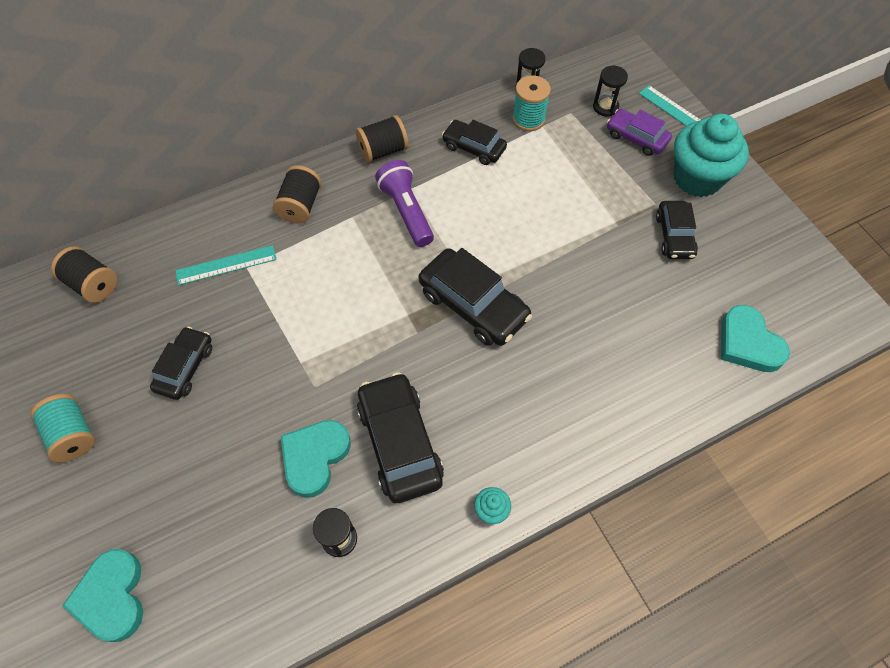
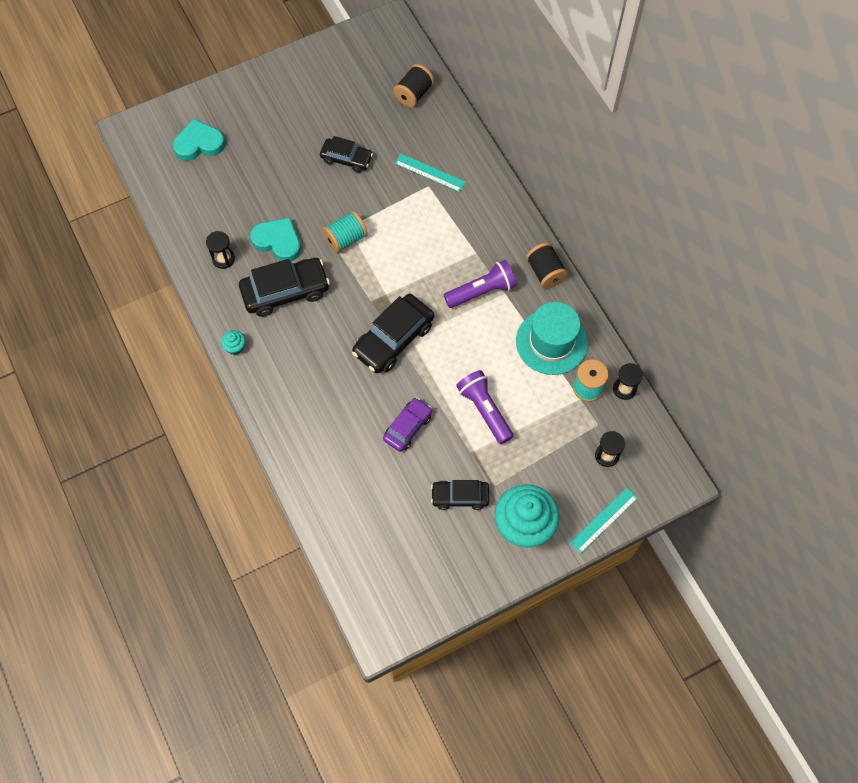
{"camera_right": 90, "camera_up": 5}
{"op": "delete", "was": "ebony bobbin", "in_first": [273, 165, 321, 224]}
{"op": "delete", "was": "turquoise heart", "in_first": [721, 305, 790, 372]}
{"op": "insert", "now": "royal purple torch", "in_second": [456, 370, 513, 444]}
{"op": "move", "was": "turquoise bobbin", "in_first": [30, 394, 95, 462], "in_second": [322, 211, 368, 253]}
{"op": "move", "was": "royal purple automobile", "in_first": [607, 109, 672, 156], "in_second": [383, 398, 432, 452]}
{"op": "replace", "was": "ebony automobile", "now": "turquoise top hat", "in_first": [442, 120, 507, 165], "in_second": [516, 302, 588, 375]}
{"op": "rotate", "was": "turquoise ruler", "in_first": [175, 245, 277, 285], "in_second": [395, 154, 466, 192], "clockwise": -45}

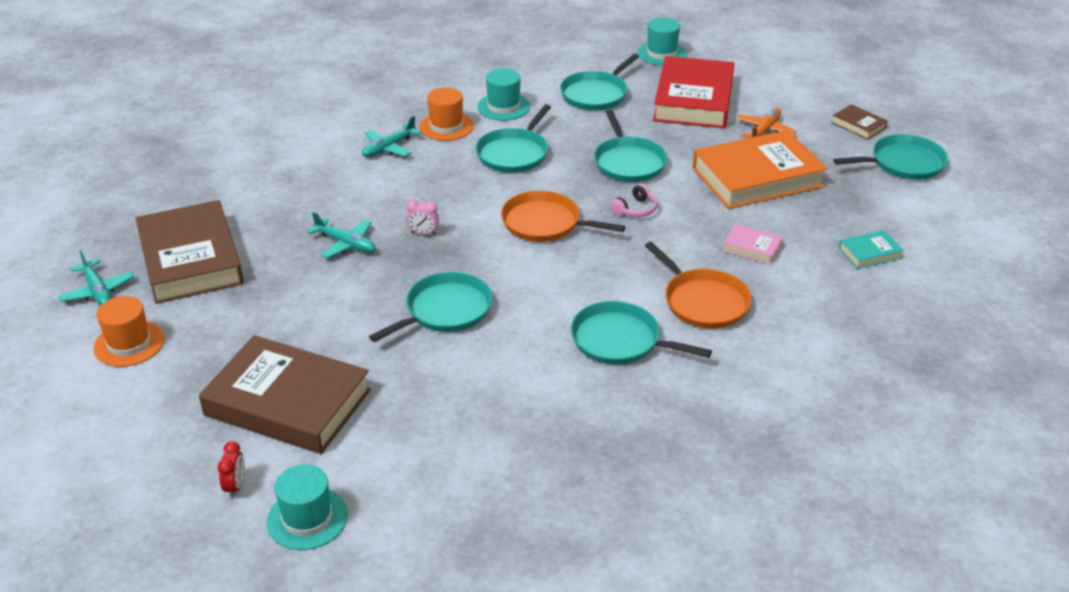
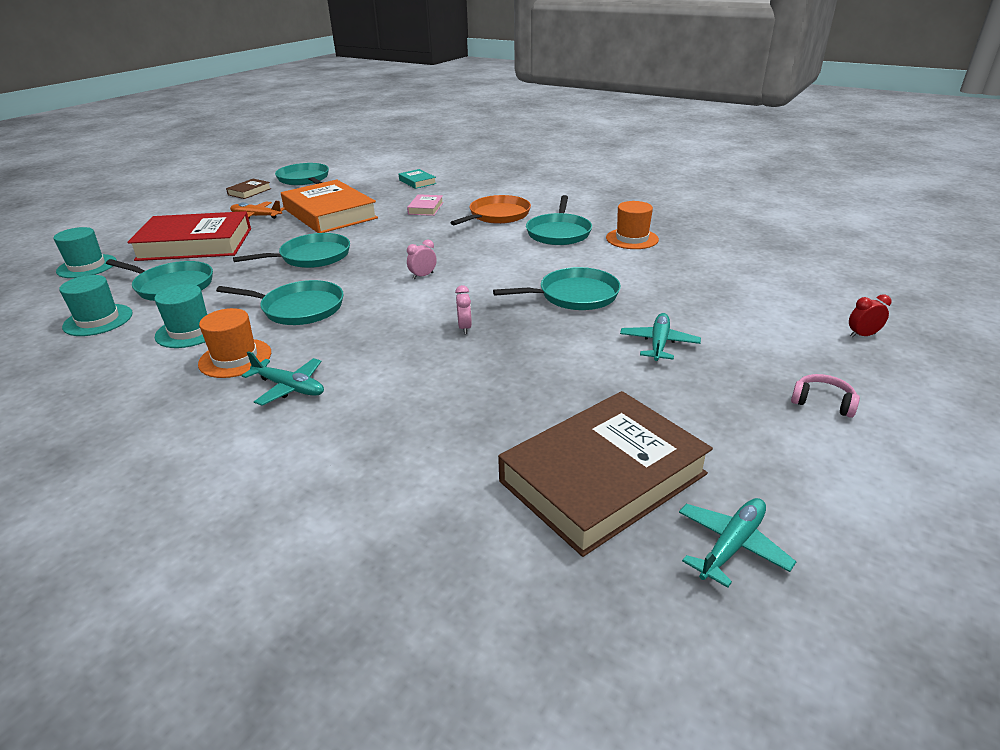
{"camera_right": -105, "camera_up": -5}
{"op": "delete", "was": "brown hardback", "in_first": [199, 335, 371, 454]}
{"op": "move", "was": "bright orange top hat", "in_first": [93, 296, 165, 367], "in_second": [606, 201, 659, 249]}
{"op": "move", "was": "turquoise top hat", "in_first": [267, 464, 348, 550], "in_second": [59, 275, 133, 336]}
{"op": "move", "was": "turquoise toy plane", "in_first": [308, 212, 376, 259], "in_second": [620, 313, 701, 361]}
{"op": "move", "was": "rosy over-ear headphones", "in_first": [610, 184, 658, 217], "in_second": [791, 374, 860, 418]}
{"op": "replace", "was": "bright orange skillet", "now": "rosy alarm clock", "in_first": [501, 191, 625, 242], "in_second": [407, 240, 437, 279]}
{"op": "rotate", "was": "turquoise skillet", "in_first": [369, 272, 492, 342], "in_second": [493, 267, 621, 310], "clockwise": 135}

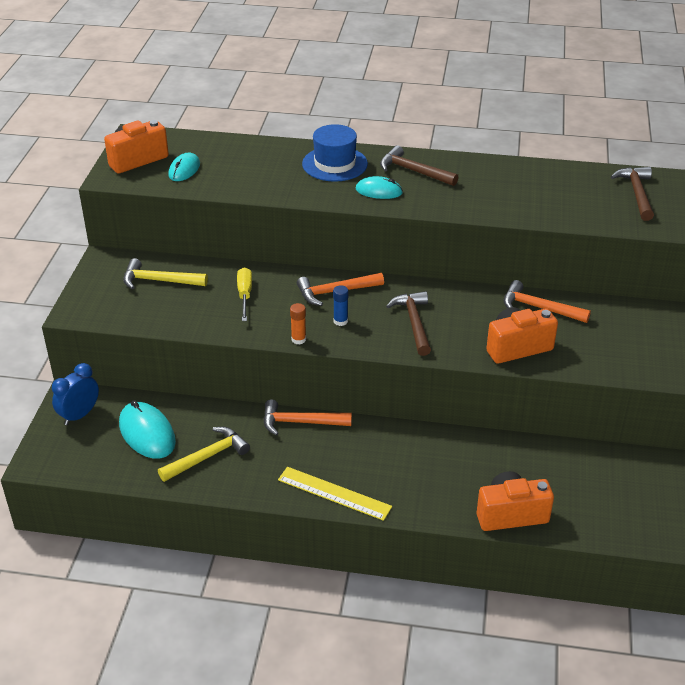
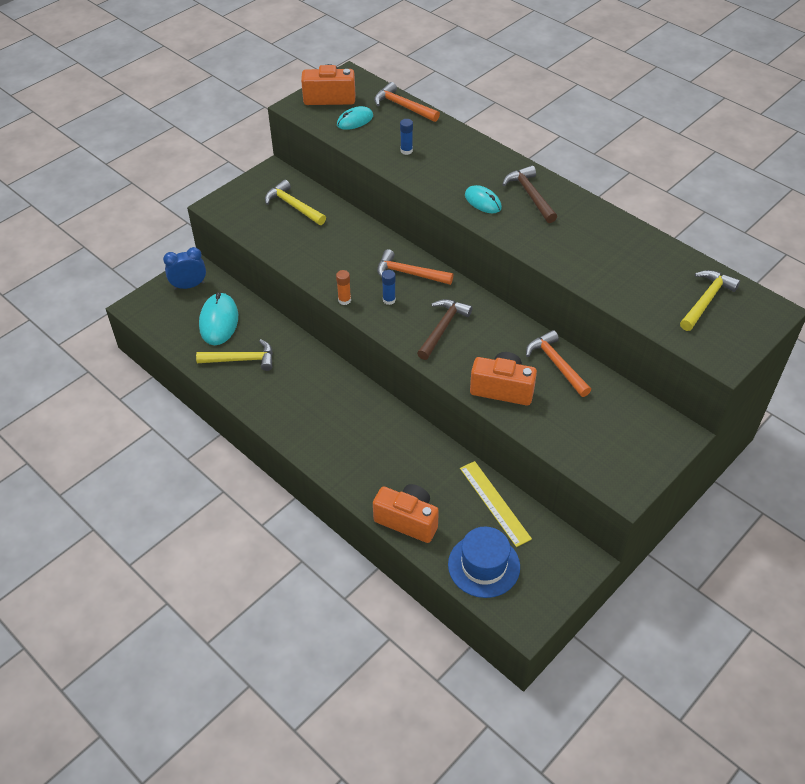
{"camera_right": 35, "camera_up": 10}
{"op": "delete", "was": "bright yellow hand screwdriver", "in_first": [237, 267, 252, 321]}
{"op": "insert", "now": "royal blue stick of glue", "in_second": [400, 119, 413, 155]}
{"op": "move", "was": "bright orange carpenter's hammer", "in_first": [263, 399, 352, 436], "in_second": [374, 82, 440, 122]}
{"op": "move", "was": "bright yellow ruler", "in_first": [278, 467, 392, 521], "in_second": [460, 461, 532, 547]}
{"op": "move", "was": "royal blue top hat", "in_first": [302, 124, 368, 182], "in_second": [448, 526, 520, 598]}
{"op": "recolor", "was": "brown carpenter's hammer", "now": "bright yellow carpenter's hammer", "in_first": [611, 167, 654, 221], "in_second": [680, 270, 740, 331]}

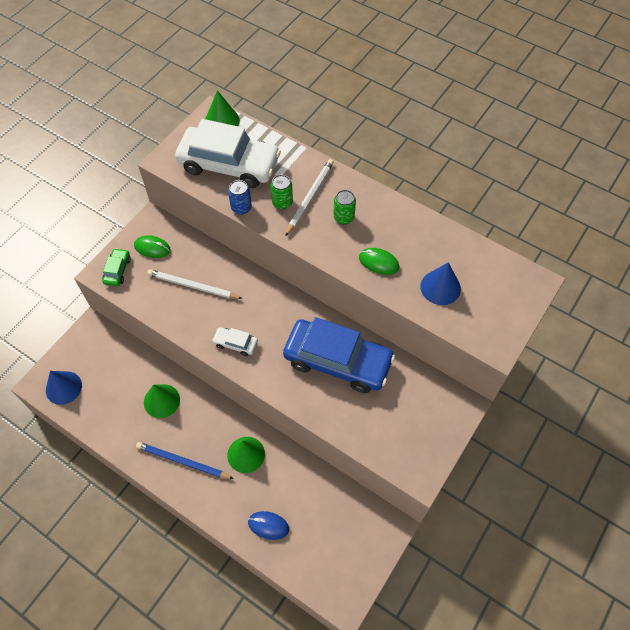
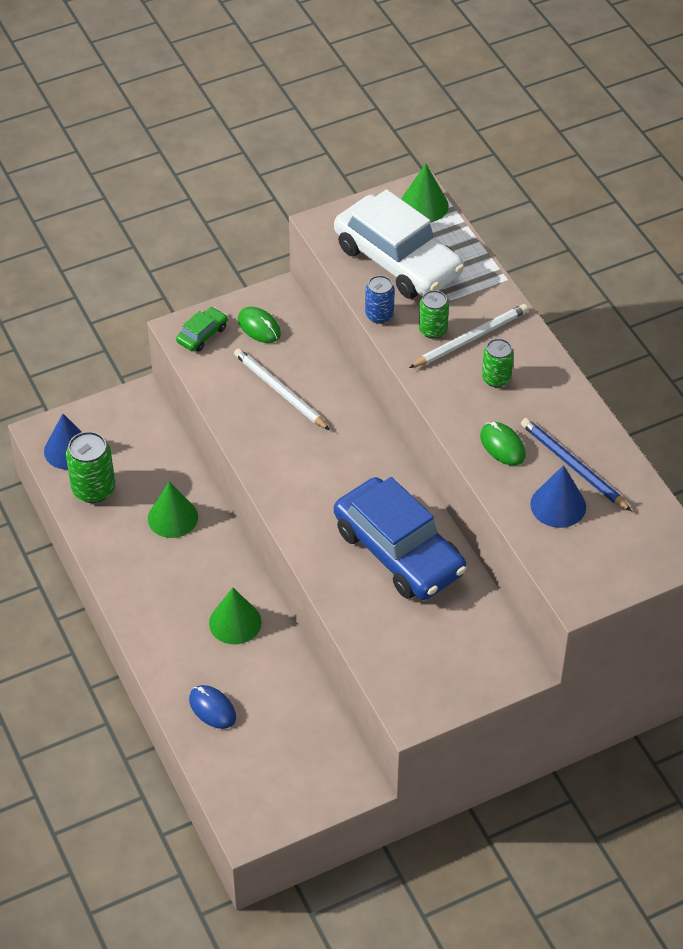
{"camera_right": 30, "camera_up": -10}
{"op": "delete", "was": "snow-white automobile", "in_first": [212, 327, 258, 356]}
{"op": "insert", "now": "emerald can", "in_second": [66, 431, 115, 503]}
{"op": "move", "was": "royal blue pencil", "in_first": [136, 442, 234, 479], "in_second": [521, 418, 631, 511]}

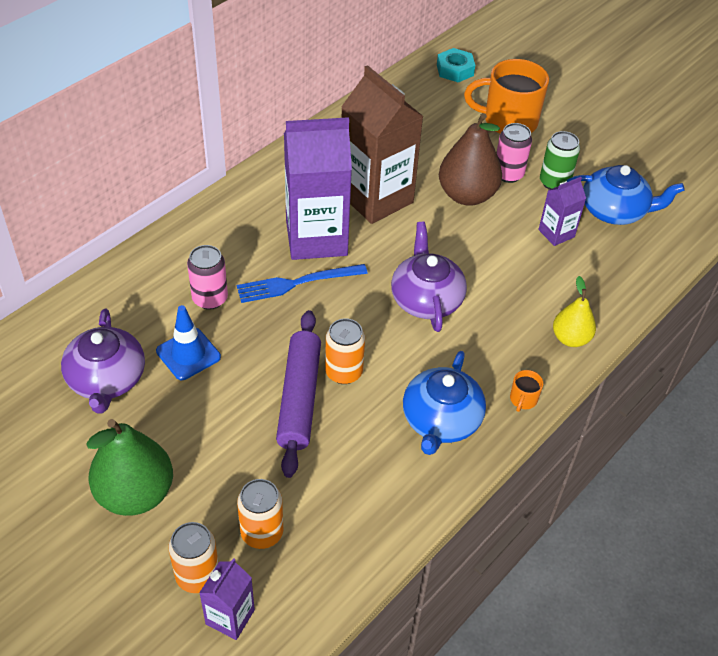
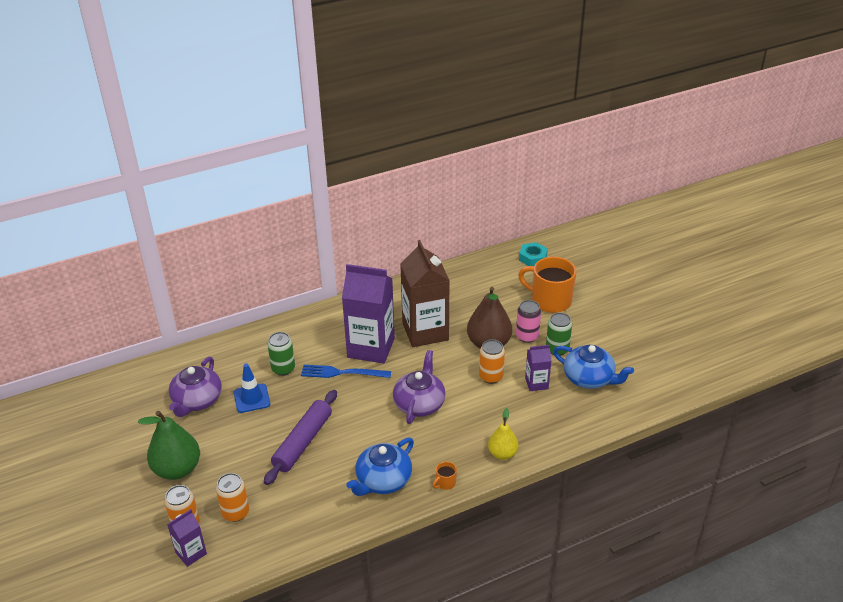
{"camera_right": 25, "camera_up": -10}
{"op": "move", "was": "bright orange can", "in_first": [325, 318, 365, 384], "in_second": [479, 339, 505, 384]}
{"op": "recolor", "was": "rosy can", "now": "emerald can", "in_first": [187, 245, 228, 310], "in_second": [267, 332, 295, 376]}

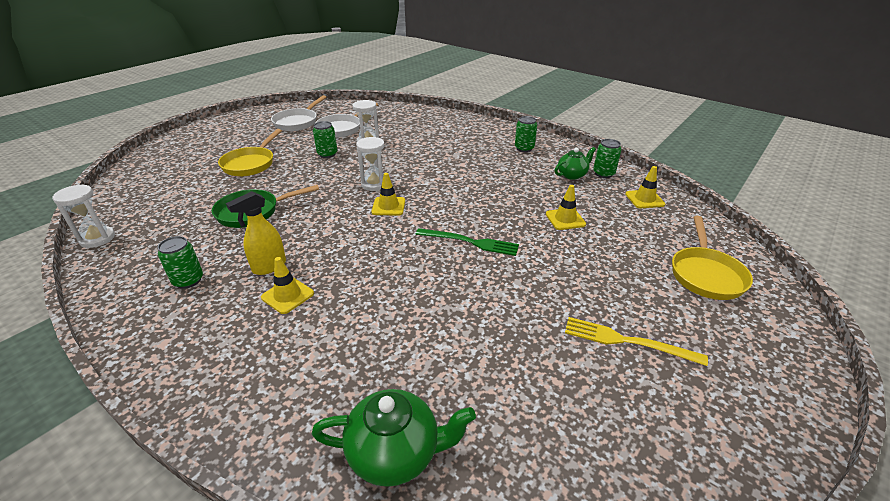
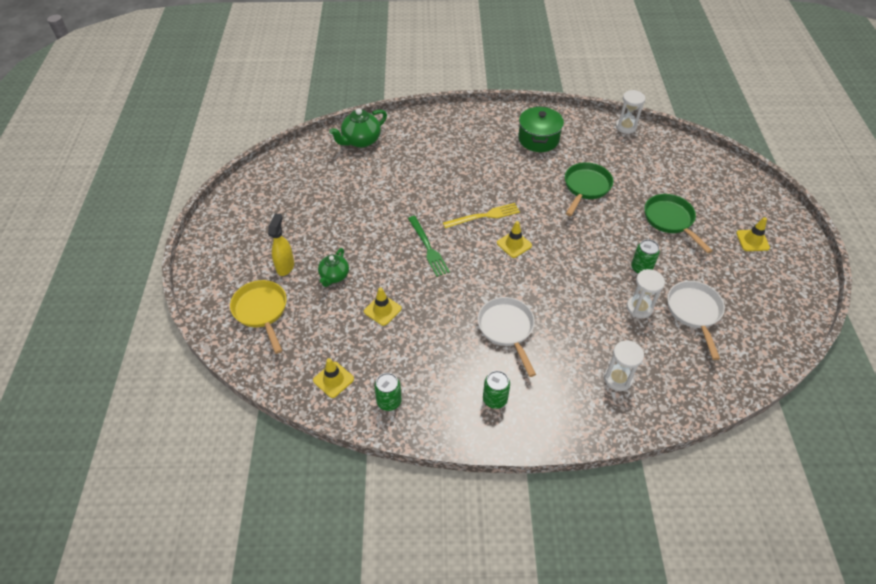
{"camera_right": 140, "camera_up": 15}
{"op": "move", "was": "bright yellow spray bottle", "in_first": [226, 191, 286, 275], "in_second": [268, 213, 294, 276]}
{"op": "move", "was": "bright yellow safety cone", "in_first": [261, 257, 314, 314], "in_second": [736, 217, 770, 251]}
{"op": "move", "was": "snow-white skillet", "in_first": [271, 95, 326, 131], "in_second": [478, 297, 536, 377]}
{"op": "move", "was": "snow-white sand timer", "in_first": [356, 137, 385, 191], "in_second": [604, 340, 644, 391]}
{"op": "move", "was": "emerald teapot", "in_first": [555, 147, 596, 180], "in_second": [318, 248, 349, 287]}
{"op": "move", "was": "bright yellow dinner fork", "in_first": [565, 317, 708, 366], "in_second": [443, 203, 520, 228]}
{"op": "replace", "was": "emerald can", "now": "emerald cooking pot", "in_first": [158, 236, 203, 289], "in_second": [518, 106, 564, 152]}
{"op": "recolor", "was": "bright yellow skillet", "now": "emerald skillet", "in_first": [218, 129, 282, 176], "in_second": [645, 194, 713, 253]}
{"op": "rotate", "was": "emerald dinner fork", "in_first": [415, 228, 519, 256], "in_second": [408, 216, 450, 277], "clockwise": -90}

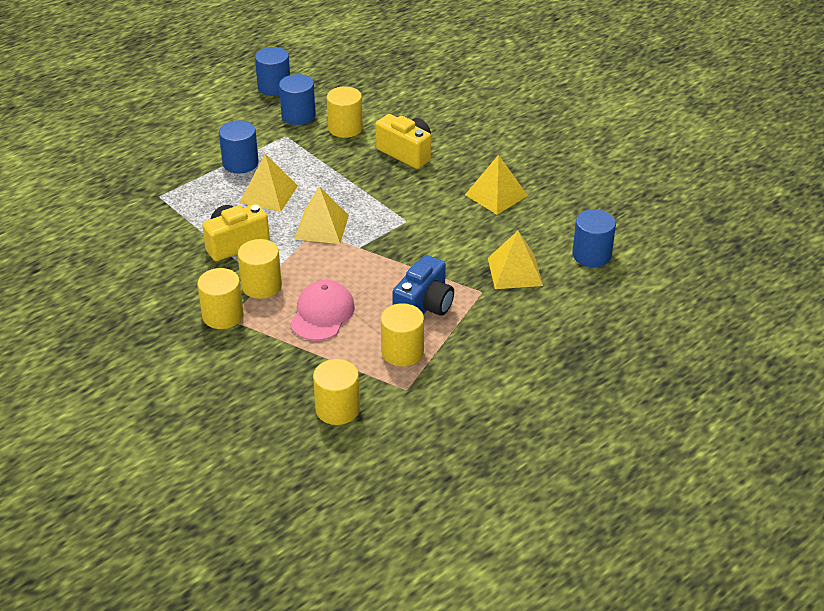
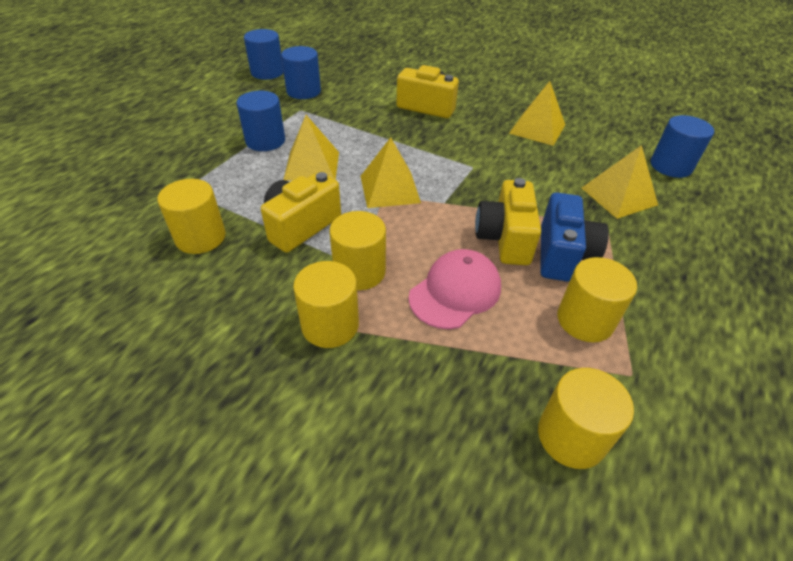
{"camera_right": -20, "camera_up": 5}
{"op": "insert", "now": "bright yellow photo camera", "in_second": [475, 178, 541, 265]}
{"op": "move", "was": "bright yellow cylinder", "in_first": [327, 87, 363, 138], "in_second": [157, 179, 226, 254]}
{"op": "rotate", "was": "rosy peaked cap", "in_first": [290, 280, 355, 341], "in_second": [409, 249, 501, 329], "clockwise": 45}

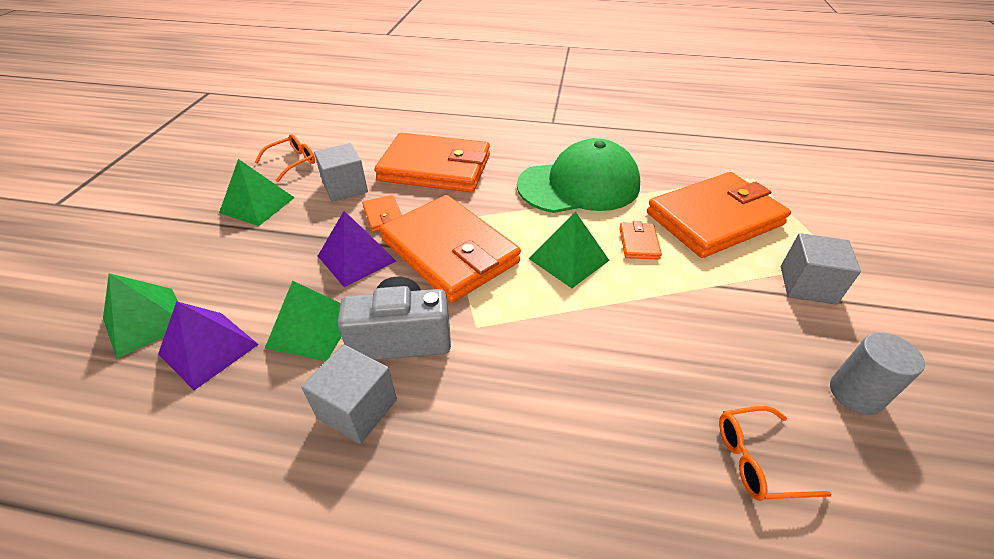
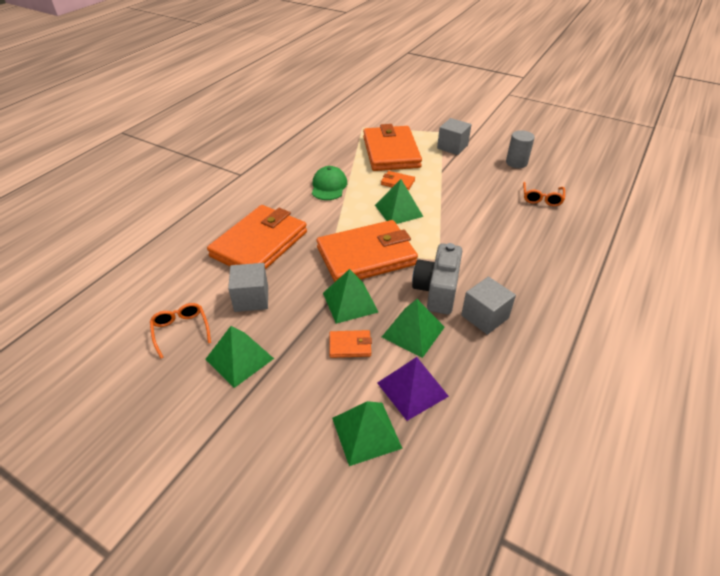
{"camera_right": -70, "camera_up": 0}
{"op": "move", "was": "bright orange wallet", "in_first": [362, 195, 402, 232], "in_second": [329, 330, 372, 358]}
{"op": "recolor", "was": "royal purple solid pyramid", "now": "emerald solid pyramid", "in_first": [318, 211, 396, 287], "in_second": [323, 269, 378, 324]}
{"op": "resize", "was": "emerald peaked cap", "in_first": [517, 138, 640, 213], "in_second": [312, 166, 347, 200], "ratio": 0.55}

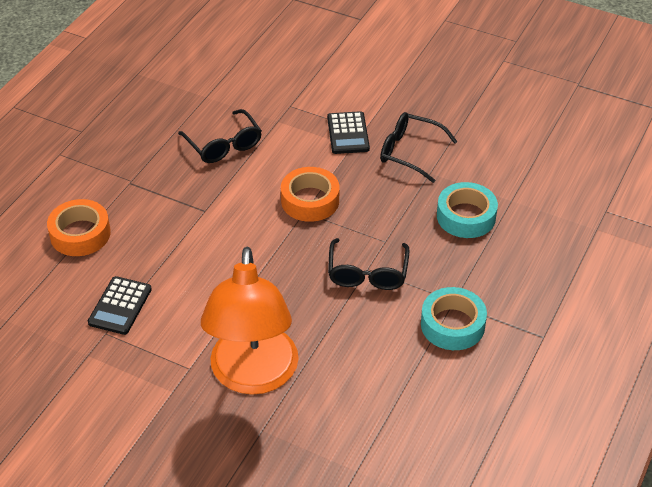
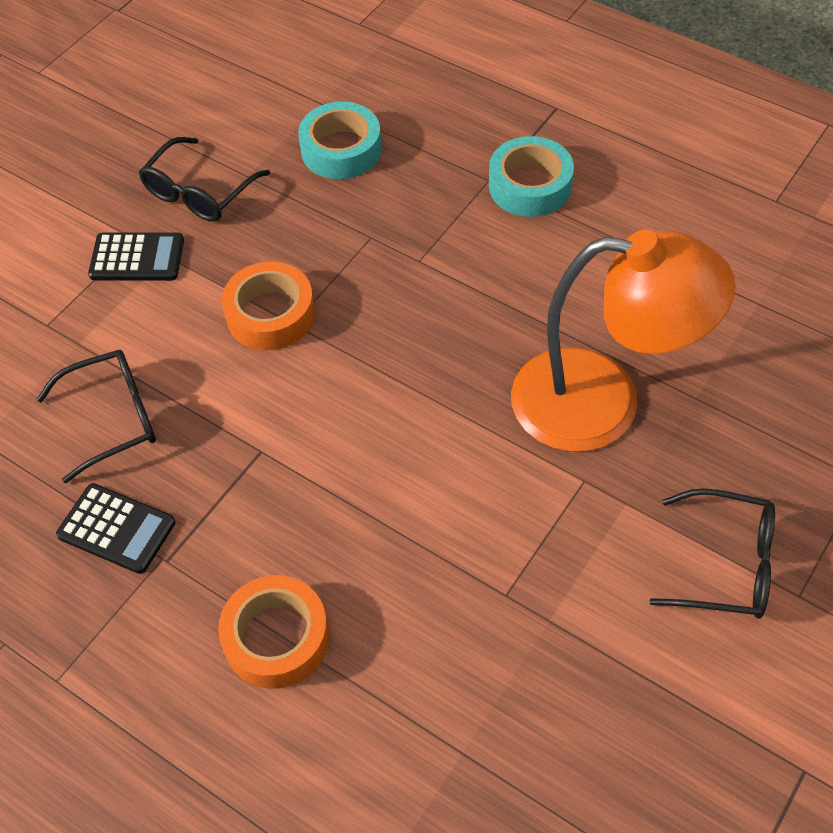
{"camera_right": -80, "camera_up": 10}
{"op": "move", "was": "ebony pocket calculator", "in_first": [88, 276, 152, 335], "in_second": [56, 483, 175, 574]}
{"op": "move", "was": "ebony glasses", "in_first": [328, 238, 410, 290], "in_second": [649, 488, 775, 619]}

